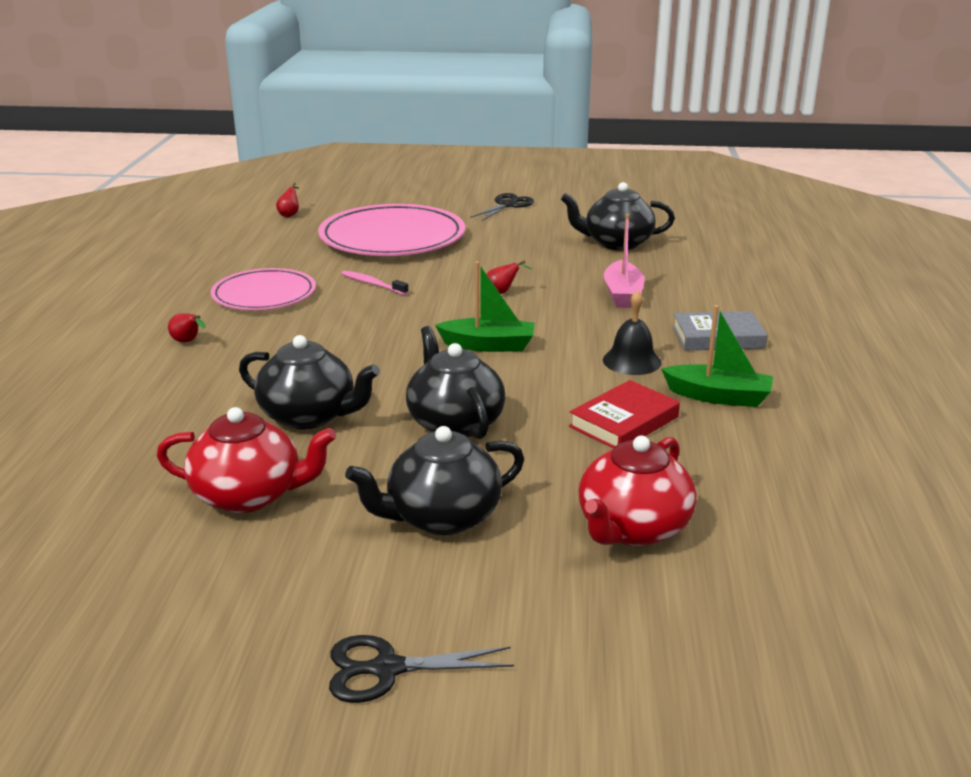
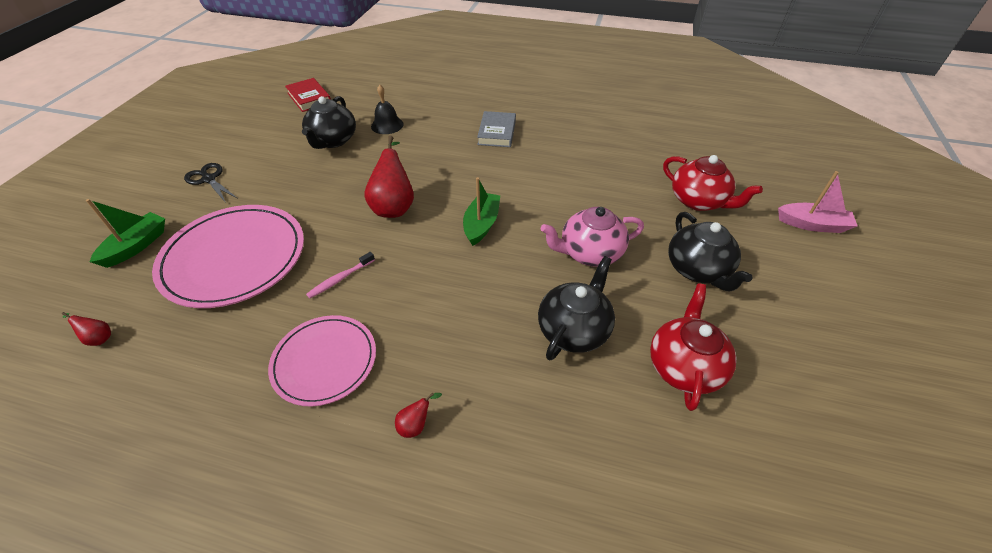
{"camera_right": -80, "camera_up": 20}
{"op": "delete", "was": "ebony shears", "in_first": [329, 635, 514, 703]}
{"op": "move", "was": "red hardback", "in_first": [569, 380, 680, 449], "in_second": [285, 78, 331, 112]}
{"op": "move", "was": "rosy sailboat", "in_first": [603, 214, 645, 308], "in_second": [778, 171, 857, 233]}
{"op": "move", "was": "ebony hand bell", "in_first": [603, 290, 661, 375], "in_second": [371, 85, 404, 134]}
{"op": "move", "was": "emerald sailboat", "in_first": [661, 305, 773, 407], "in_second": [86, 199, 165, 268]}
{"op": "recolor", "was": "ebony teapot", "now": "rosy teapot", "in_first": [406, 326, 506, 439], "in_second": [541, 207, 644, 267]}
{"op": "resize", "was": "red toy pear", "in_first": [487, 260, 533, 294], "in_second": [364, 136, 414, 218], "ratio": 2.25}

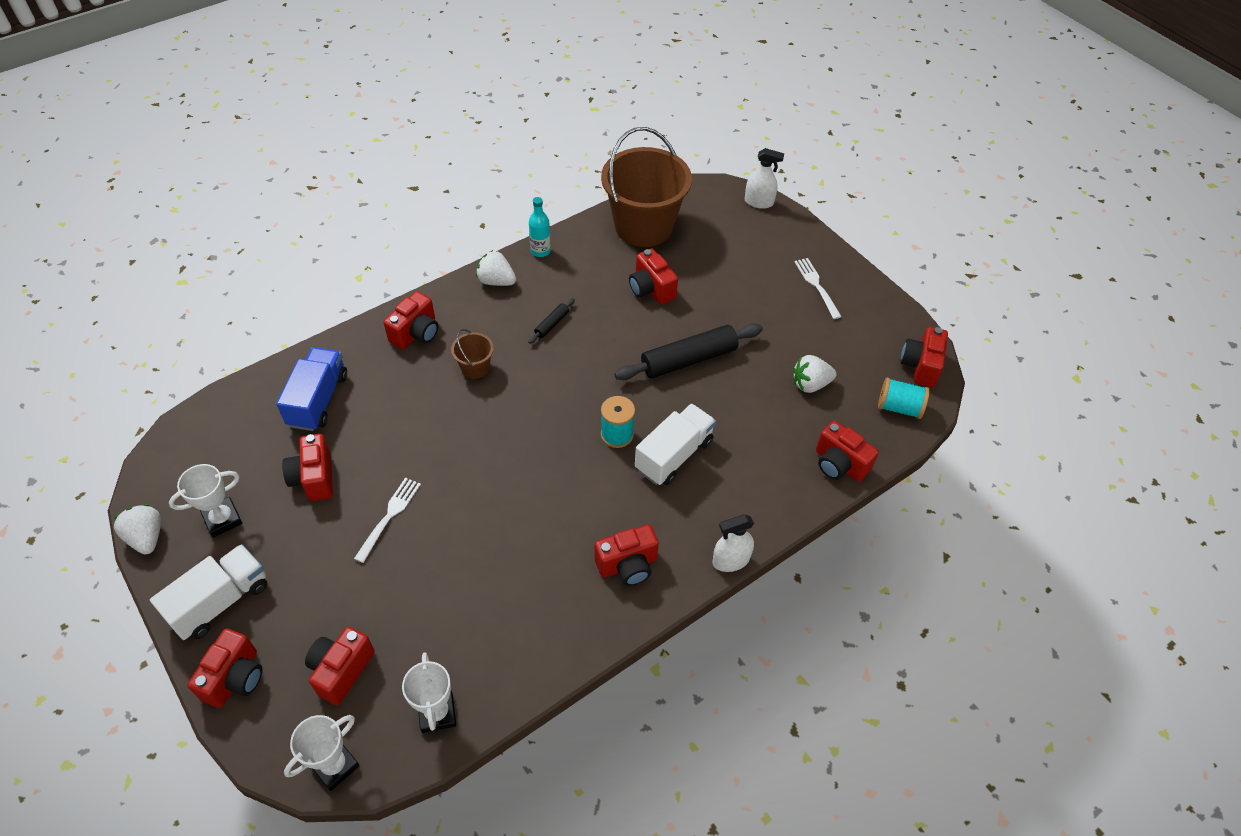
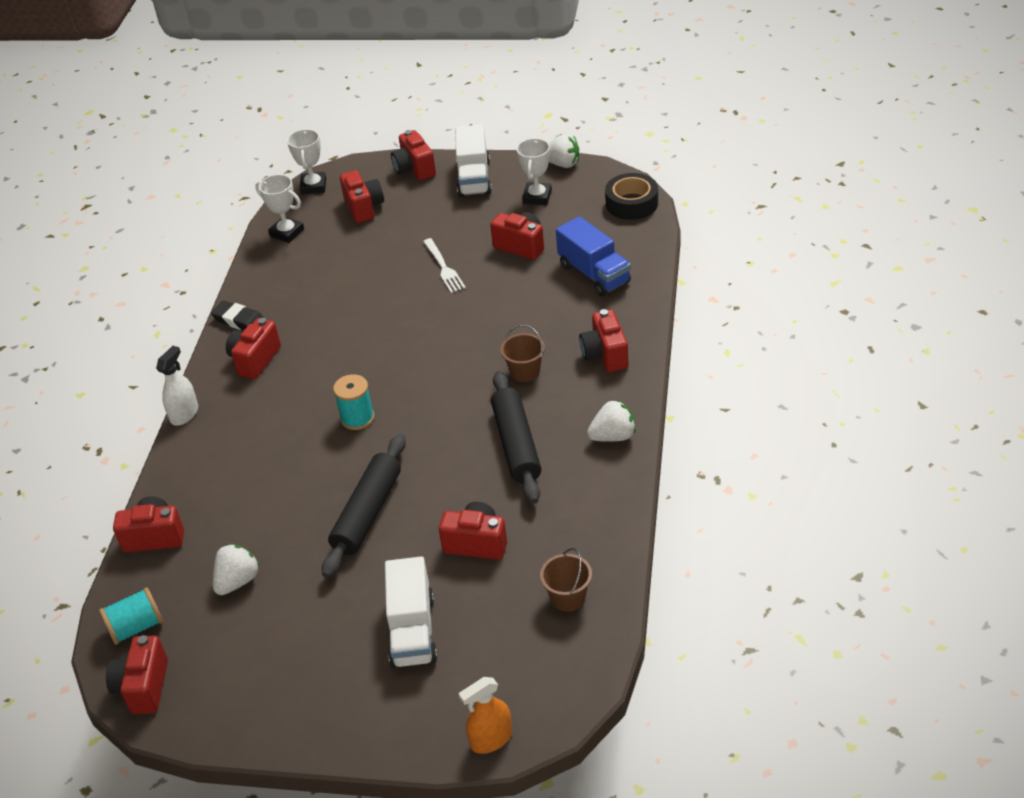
{"camera_right": 140, "camera_up": -10}
{"op": "delete", "was": "turquoise drink bottle", "in_first": [529, 197, 551, 257]}
{"op": "delete", "was": "snow-white dinner fork", "in_first": [794, 258, 842, 319]}
{"op": "insert", "now": "ebony eraser", "in_second": [211, 300, 264, 330]}
{"op": "insert", "now": "ebony roll of tape", "in_second": [605, 173, 658, 220]}
{"op": "move", "was": "snow-white toy truck", "in_first": [635, 403, 716, 485], "in_second": [385, 556, 438, 668]}
{"op": "recolor", "was": "snow-white spray bottle", "now": "bright orange spray bottle", "in_first": [745, 148, 784, 209], "in_second": [459, 677, 512, 754]}
{"op": "rotate", "was": "red photo camera", "in_first": [900, 327, 948, 387], "in_second": [106, 635, 168, 714], "clockwise": -150}
{"op": "resize", "was": "ebony pastry roller", "in_first": [528, 298, 575, 344], "in_second": [491, 371, 541, 504], "ratio": 2.19}
{"op": "resize", "was": "brown bucket", "in_first": [601, 127, 692, 247], "in_second": [540, 548, 592, 612], "ratio": 0.42}

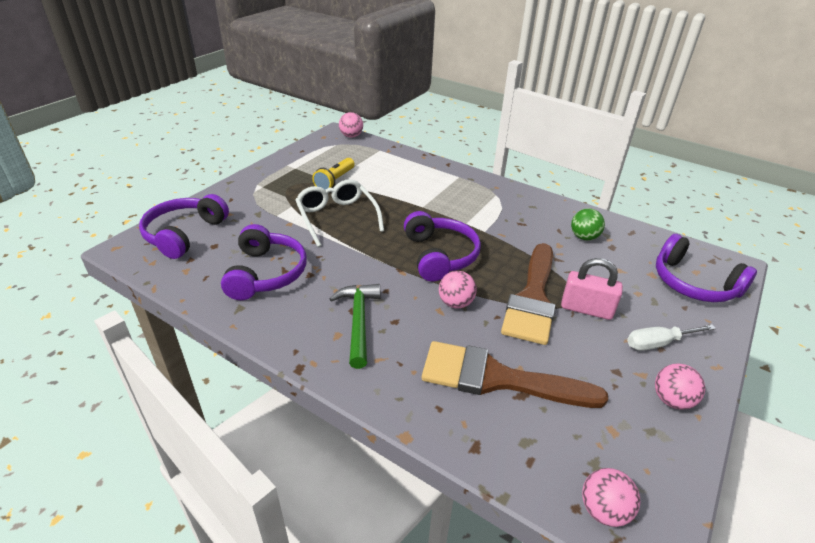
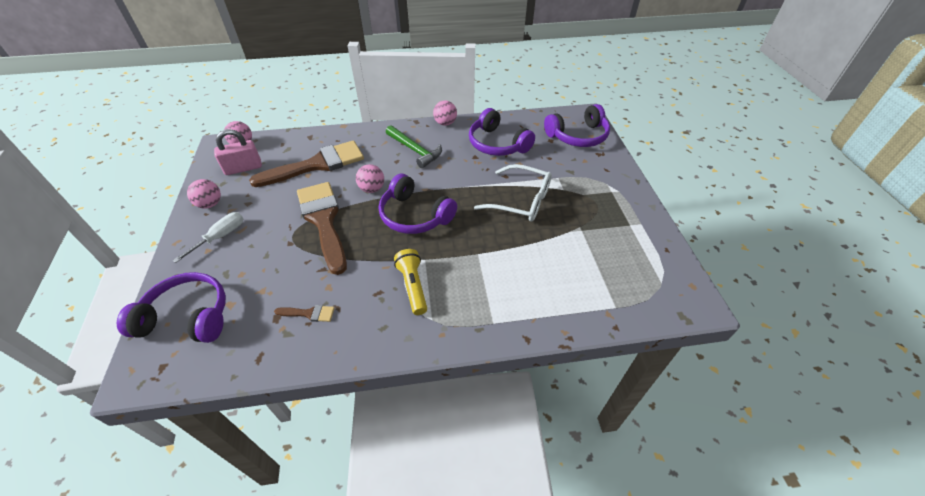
{"camera_right": 140, "camera_up": 10}
{"op": "move", "was": "bright yellow torch", "in_first": [312, 158, 354, 190], "in_second": [394, 249, 427, 315]}
{"op": "move", "was": "rosy sphere", "in_first": [339, 112, 363, 138], "in_second": [433, 101, 457, 126]}
{"op": "move", "was": "rosy small lock", "in_first": [561, 258, 623, 320], "in_second": [214, 129, 262, 175]}
{"op": "replace", "was": "emerald sphere", "now": "brown brush", "in_first": [571, 208, 605, 241], "in_second": [274, 305, 335, 322]}
{"op": "rotate", "was": "royal purple over-ear headphones", "in_first": [139, 194, 229, 259], "in_second": [544, 104, 610, 147], "clockwise": 90}

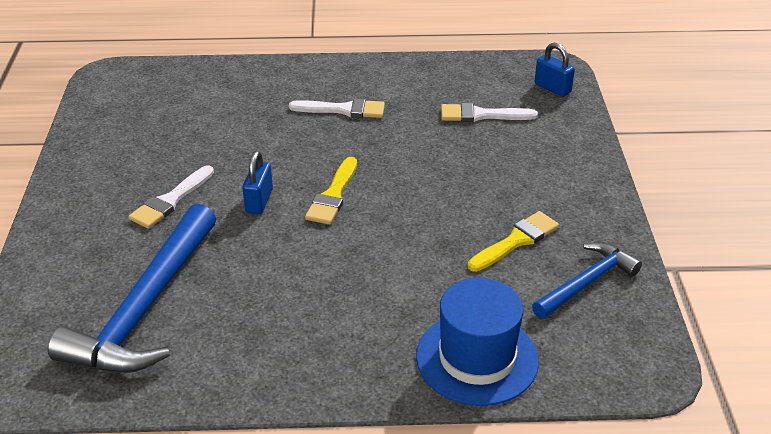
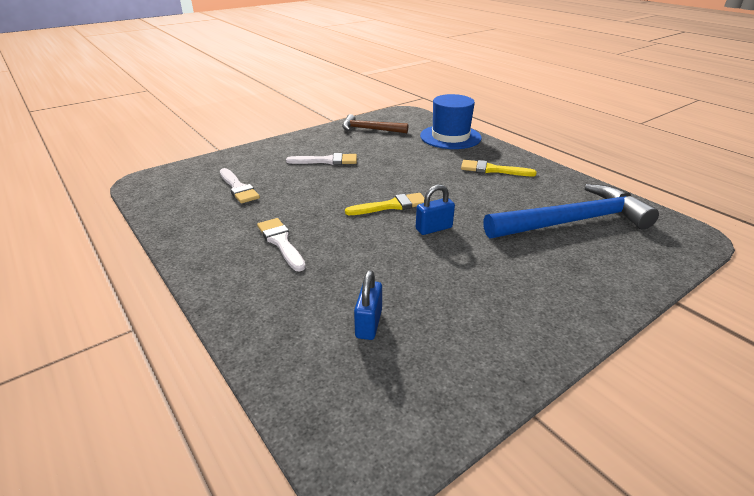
{"camera_right": -125, "camera_up": -5}
{"op": "move", "was": "snow-white brush", "in_first": [128, 165, 214, 229], "in_second": [286, 153, 357, 165]}
{"op": "move", "was": "bright yellow brush", "in_first": [468, 211, 559, 272], "in_second": [461, 160, 537, 176]}
{"op": "move", "was": "royal blue small lock", "in_first": [535, 43, 575, 97], "in_second": [354, 270, 382, 340]}
{"op": "recolor", "was": "royal blue carpenter's hammer", "now": "brown carpenter's hammer", "in_first": [532, 242, 642, 319], "in_second": [342, 114, 408, 133]}

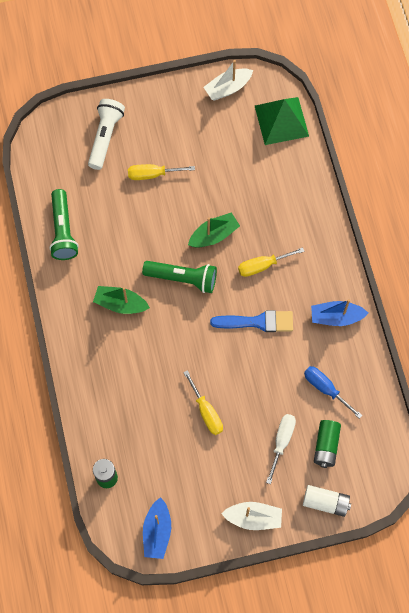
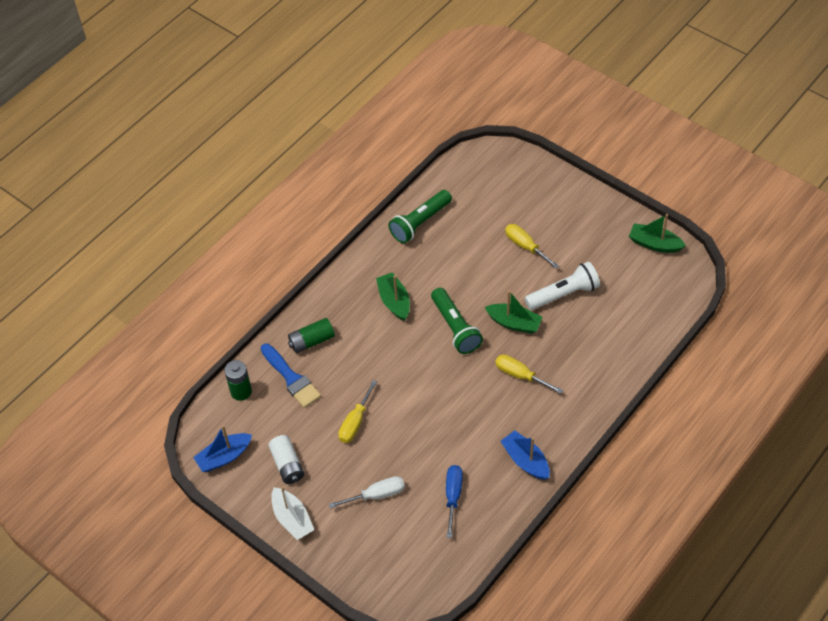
{"camera_right": 55, "camera_up": -15}
{"op": "delete", "was": "emerald solid pyramid", "in_first": [255, 97, 309, 145]}
{"op": "move", "was": "snow-white torch", "in_first": [88, 99, 125, 170], "in_second": [525, 262, 600, 310]}
{"op": "move", "was": "royal blue brush", "in_first": [210, 310, 293, 332], "in_second": [261, 344, 321, 408]}
{"op": "move", "was": "snow-white battery", "in_first": [303, 485, 351, 517], "in_second": [268, 435, 304, 484]}
{"op": "move", "was": "emerald battery", "in_first": [314, 420, 341, 468], "in_second": [288, 318, 335, 353]}
{"op": "recolor", "was": "snow-white sailboat", "now": "emerald sailboat", "in_first": [204, 60, 253, 101], "in_second": [629, 214, 686, 253]}

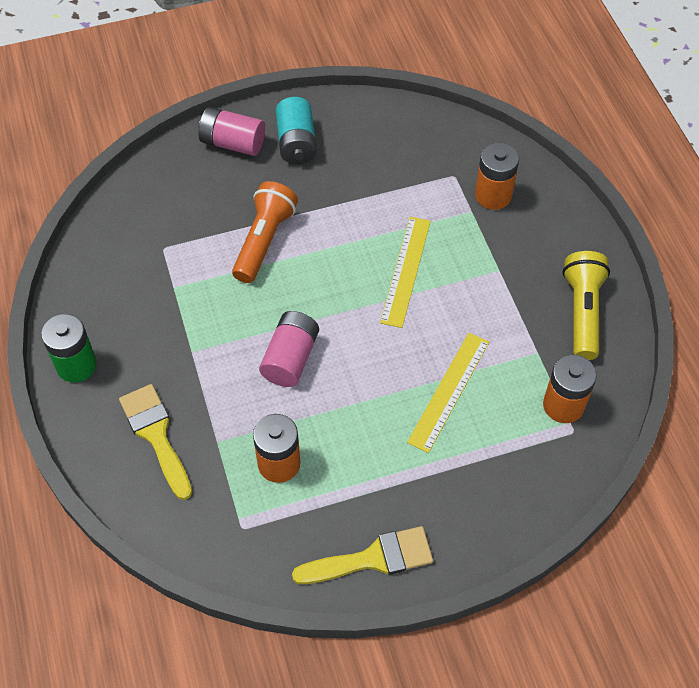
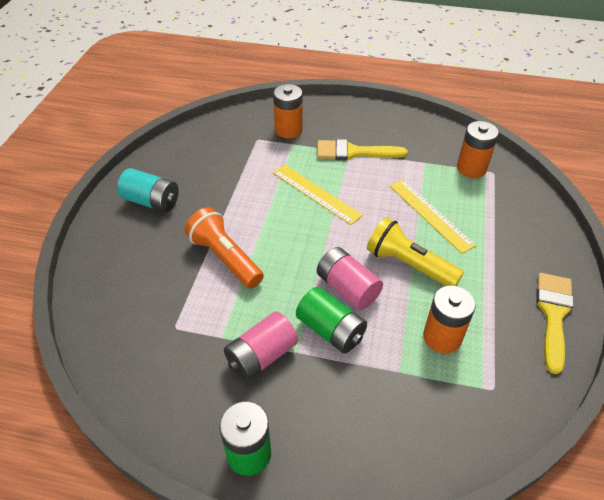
{"camera_right": -60, "camera_up": -10}
{"op": "insert", "now": "emerald battery", "in_second": [296, 287, 367, 354]}
{"op": "move", "was": "bright yellow brush", "in_first": [119, 384, 192, 500], "in_second": [317, 139, 408, 160]}
{"op": "move", "was": "rosy battery", "in_first": [199, 107, 265, 156], "in_second": [224, 311, 298, 381]}
{"op": "move", "was": "bright yellow torch", "in_first": [562, 251, 610, 360], "in_second": [367, 217, 464, 286]}

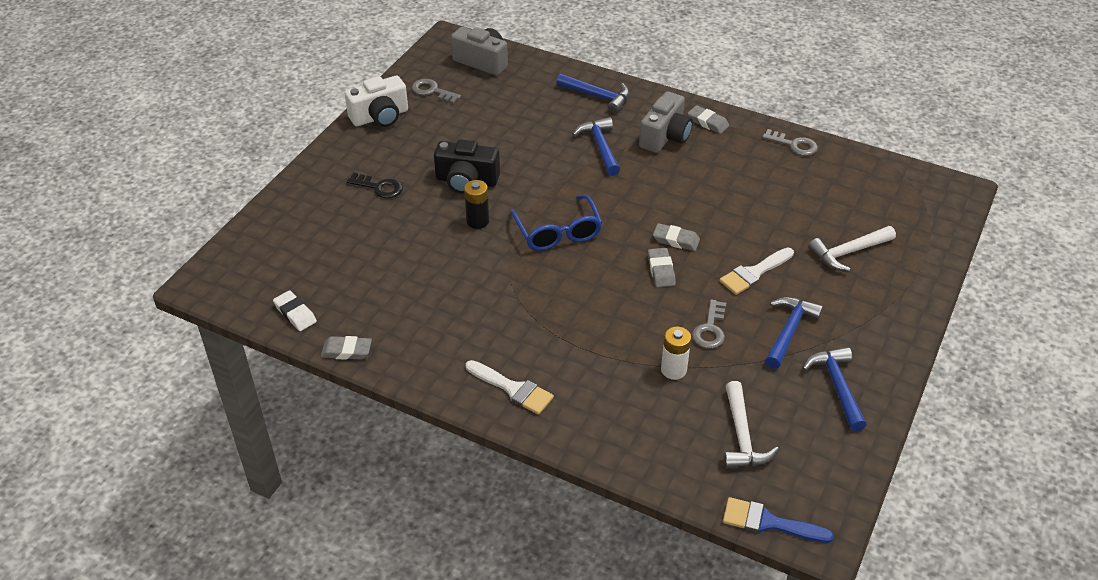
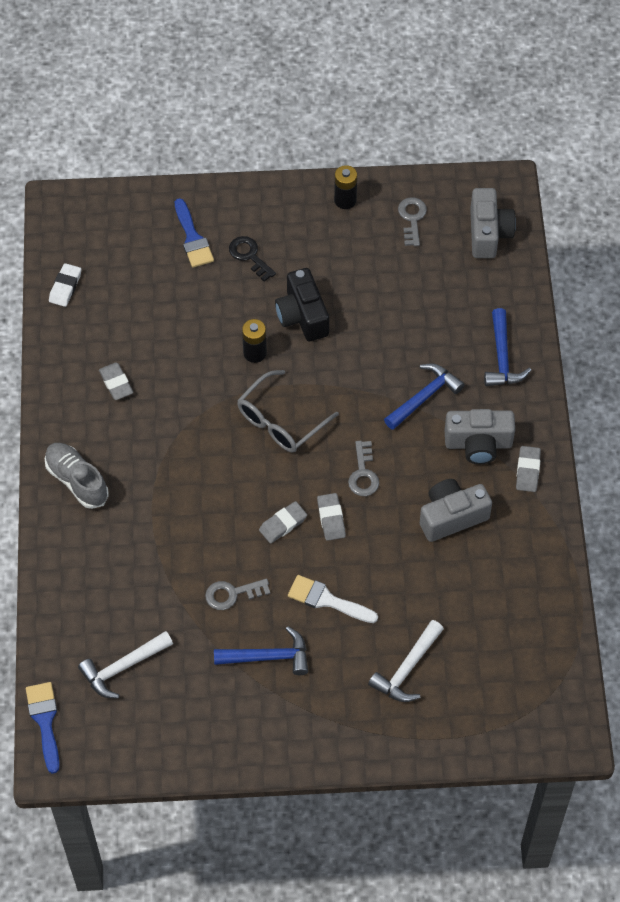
{"camera_right": 60, "camera_up": 15}
{"op": "delete", "was": "snow-white battery", "in_first": [661, 327, 691, 380]}
{"op": "delete", "was": "royal blue carpenter's hammer", "in_first": [803, 347, 867, 432]}
{"op": "insert", "now": "royal blue brush", "in_second": [175, 198, 214, 267]}
{"op": "insert", "now": "grey photo camera", "in_second": [420, 479, 492, 542]}
{"op": "move", "was": "grey eraser", "in_first": [321, 336, 372, 360], "in_second": [99, 363, 133, 400]}
{"op": "move", "was": "grey door key", "in_first": [762, 129, 818, 156], "in_second": [348, 441, 379, 496]}
{"op": "replace", "was": "snow-white photo camera", "now": "ebony battery", "in_first": [345, 76, 408, 127], "in_second": [334, 165, 357, 209]}
{"op": "replace", "was": "snow-white brush", "now": "grey sneaker", "in_first": [466, 360, 554, 415], "in_second": [45, 443, 109, 509]}
{"op": "recolor", "was": "royal blue glasses", "now": "grey glasses", "in_first": [510, 195, 602, 251], "in_second": [237, 370, 339, 453]}
{"op": "rotate", "was": "ebony door key", "in_first": [347, 173, 403, 198], "in_second": [229, 236, 276, 282], "clockwise": 150}
{"op": "rotate", "was": "snow-white carpenter's hammer", "in_first": [808, 226, 896, 271], "in_second": [368, 620, 444, 702], "clockwise": -90}

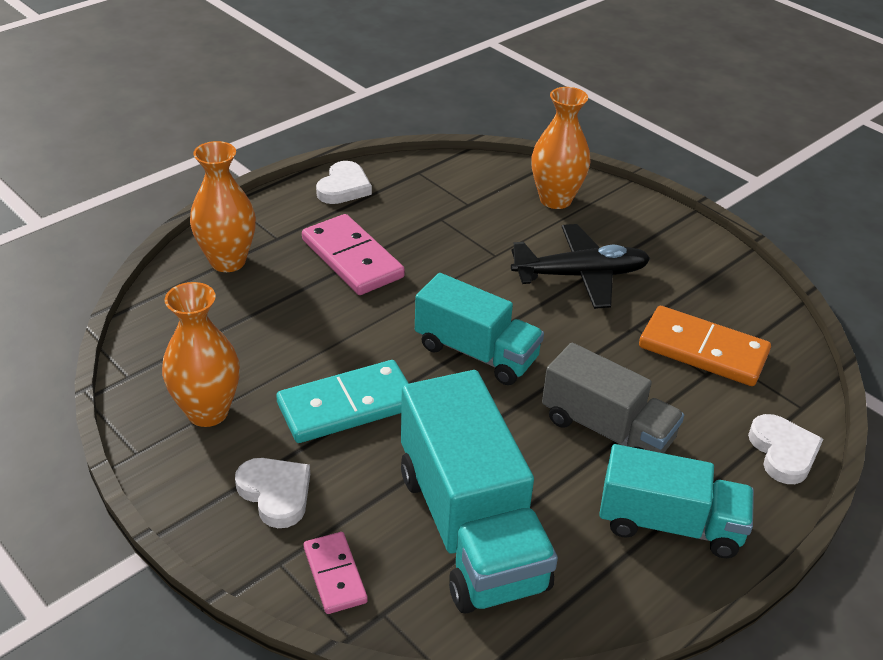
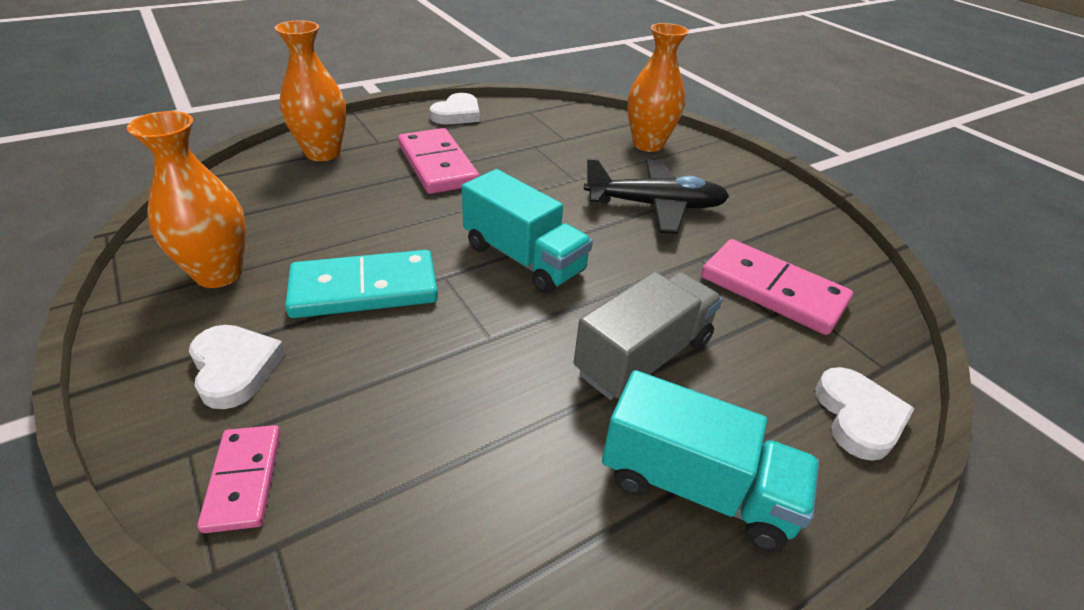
{"camera_right": 10, "camera_up": 0}
{"op": "delete", "was": "turquoise toy truck", "in_first": [401, 370, 558, 613]}
{"op": "recolor", "was": "bright orange domino tile", "now": "rosy domino tile", "in_first": [639, 306, 771, 386], "in_second": [701, 239, 853, 335]}
{"op": "rotate", "was": "grey toy truck", "in_first": [542, 343, 684, 453], "in_second": [574, 272, 723, 400], "clockwise": -90}

